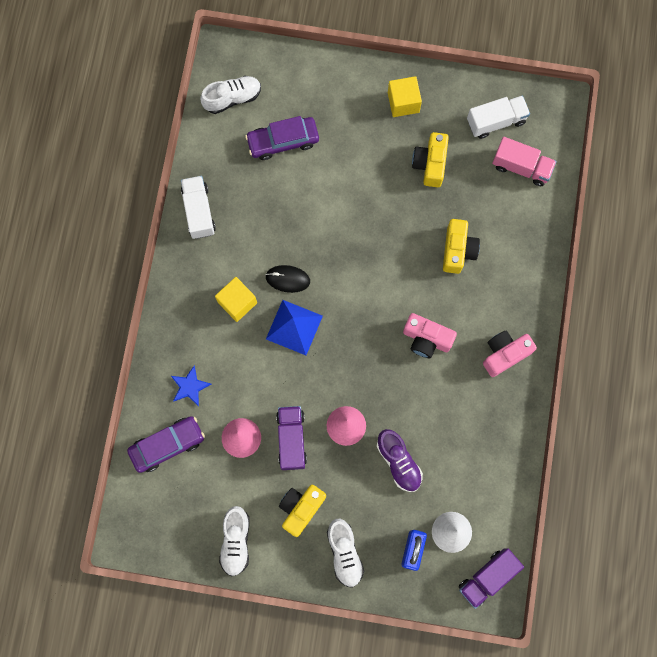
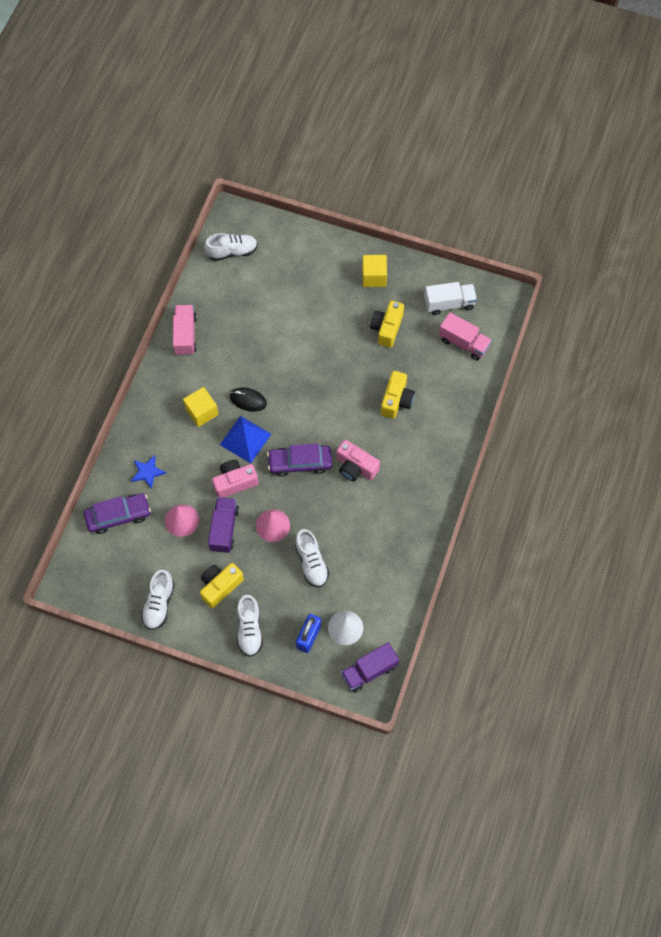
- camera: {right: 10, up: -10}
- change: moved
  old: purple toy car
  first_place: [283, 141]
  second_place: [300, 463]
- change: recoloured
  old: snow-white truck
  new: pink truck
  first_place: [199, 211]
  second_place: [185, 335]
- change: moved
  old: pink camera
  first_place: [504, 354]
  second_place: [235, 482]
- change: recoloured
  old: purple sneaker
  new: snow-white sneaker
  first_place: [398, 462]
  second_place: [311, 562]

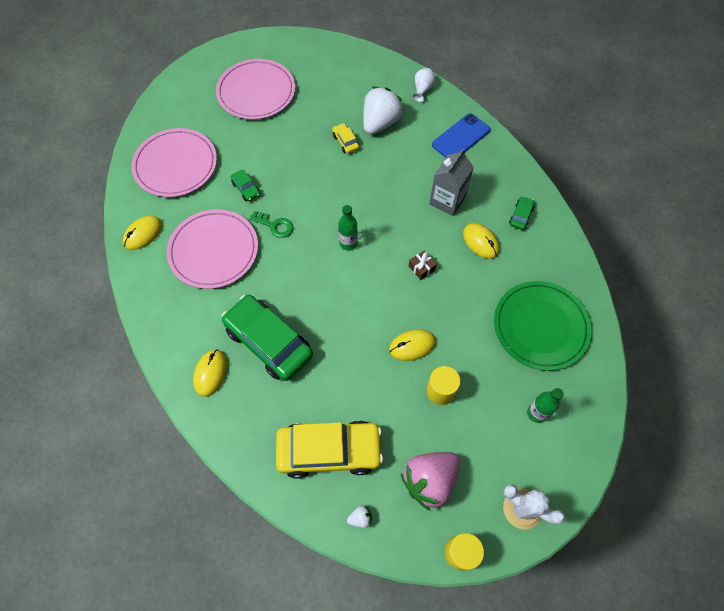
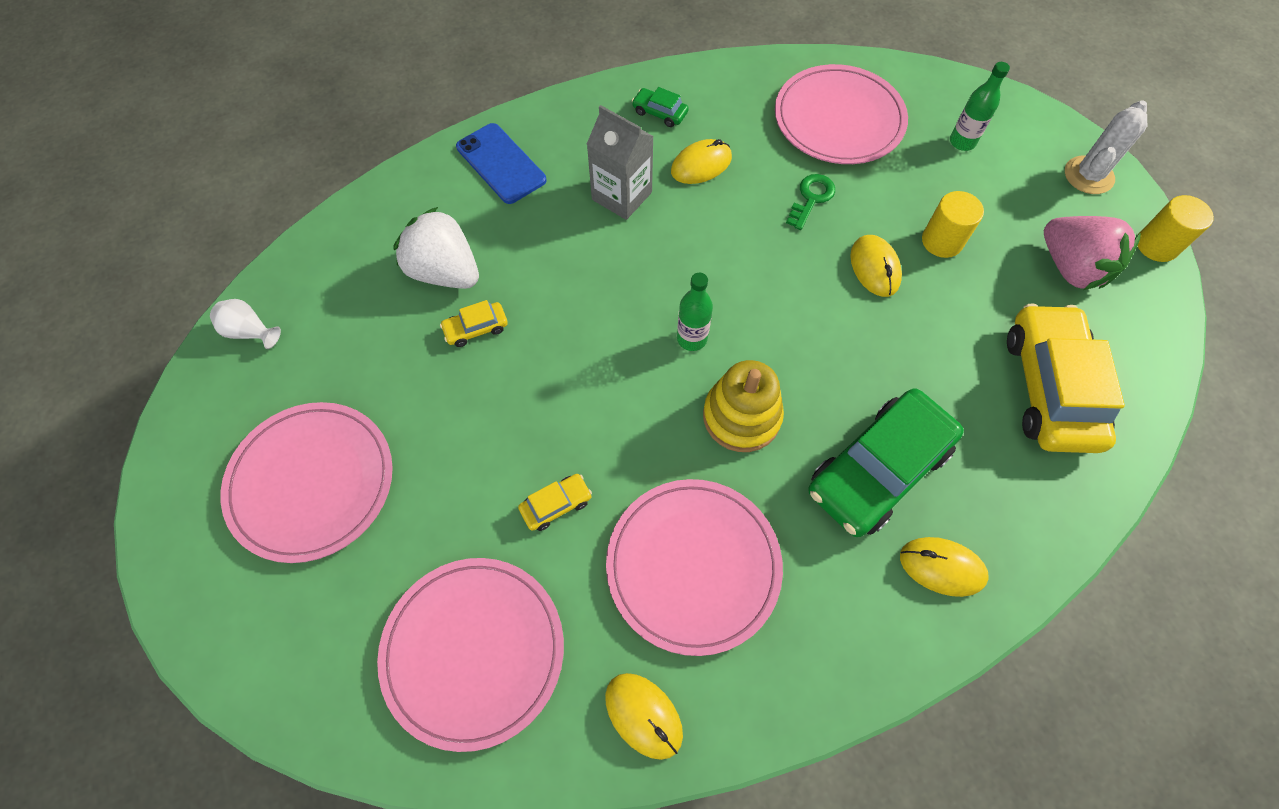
- camera: {right: -85, up: 0}
- change: moved
  old: snow-white vase
  first_place: [422, 90]
  second_place: [250, 332]
- change: recoloured
  old: green toy car
  new: bright yellow toy car
  first_place: [246, 188]
  second_place: [556, 505]
- change: moved
  old: green latchkey
  first_place: [275, 225]
  second_place: [811, 198]
- change: removed
  old: dark brown gift
  first_place: [421, 268]
- change: recoloured
  old: green plate
  new: pink plate
  first_place: [540, 326]
  second_place: [838, 119]
- change: removed
  old: snow-white strawberry
  first_place: [360, 518]
- change: added
  new: bright yellow stacking toy
  second_place: [741, 416]

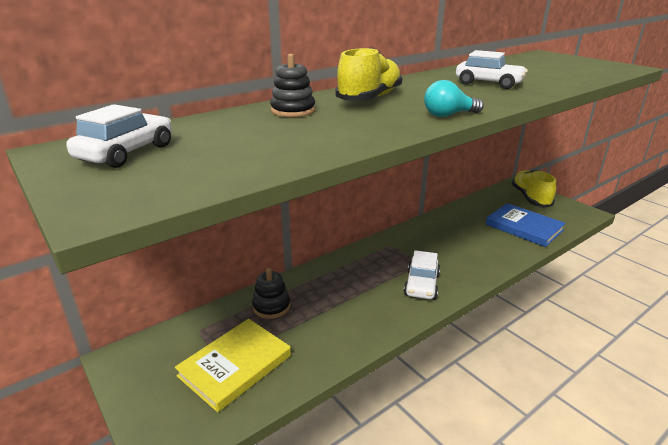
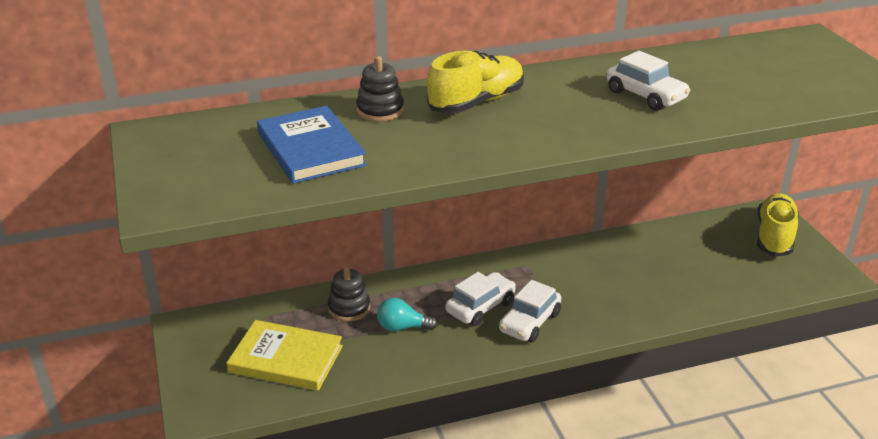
- camera: {right: 20, up: 5}
- change: moved
  old: aqua lightbulb
  first_place: [448, 115]
  second_place: [402, 327]
- change: moved
  old: snow-white toy car
  first_place: [126, 153]
  second_place: [480, 307]
- change: moved
  old: cobalt hardback
  first_place: [524, 227]
  second_place: [310, 149]
- change: turned
  old: bright yellow hardback
  first_place: [235, 366]
  second_place: [286, 359]
  degrees: 45

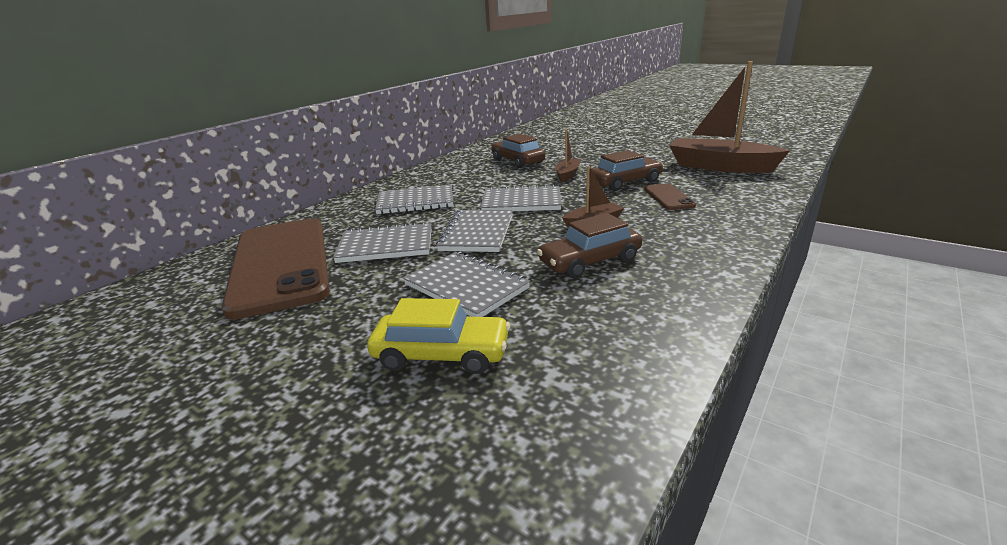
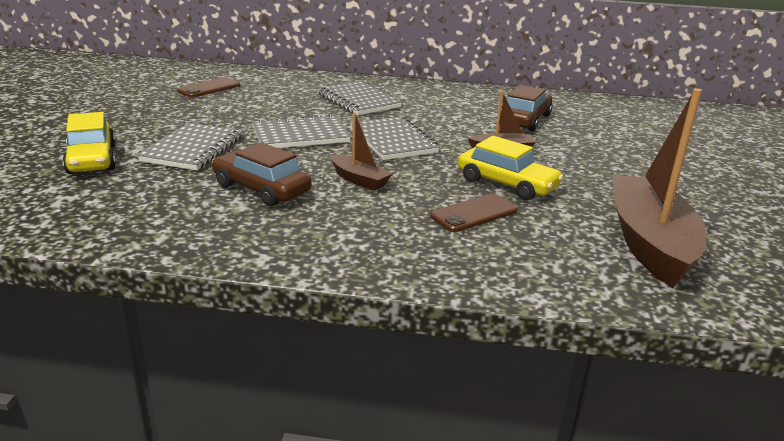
- camera: {right: 60, up: 0}
- change: recoloured
  old: dark brown toy car
  new: bright yellow toy car
  first_place: [625, 182]
  second_place: [507, 184]
- change: resized
  old: dark brown phone
  first_place: [281, 264]
  second_place: [209, 88]
  factor: 0.41
- change: removed
  old: ash-grey notebook
  first_place: [386, 246]

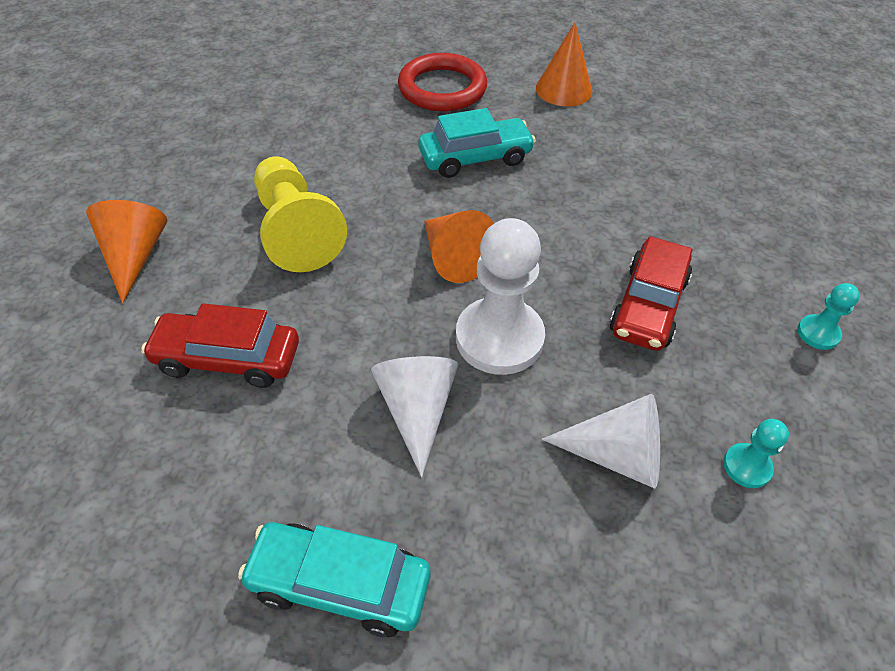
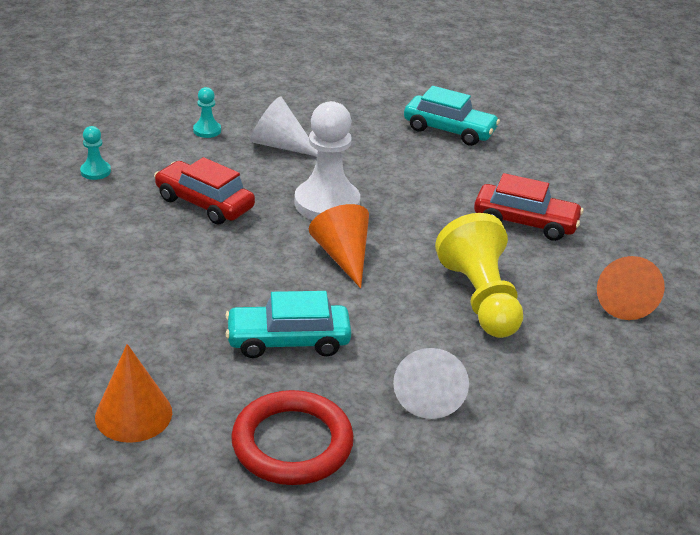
- camera: {right: -170, up: -15}
- change: turned
  old: red toy car
  first_place: [648, 306]
  second_place: [204, 203]
  degrees: -90
- change: moved
  old: snow-white cone shape
  first_place: [417, 410]
  second_place: [428, 393]

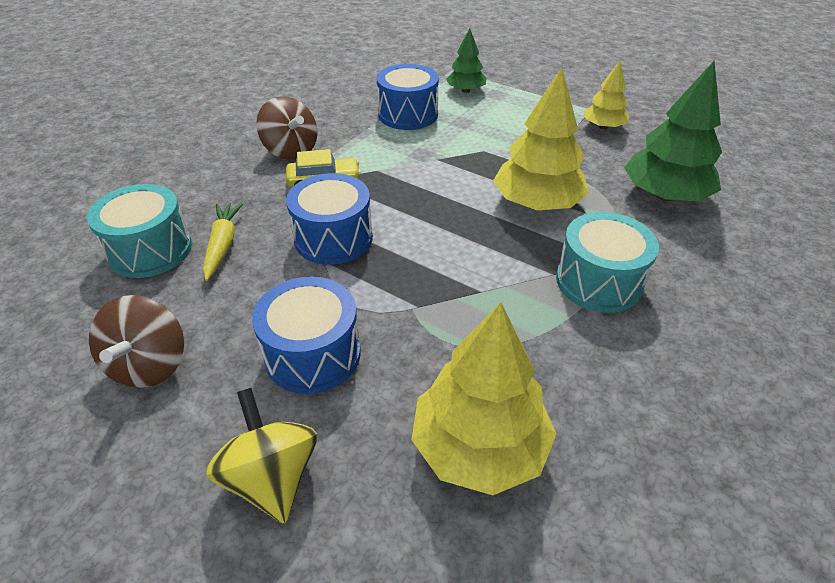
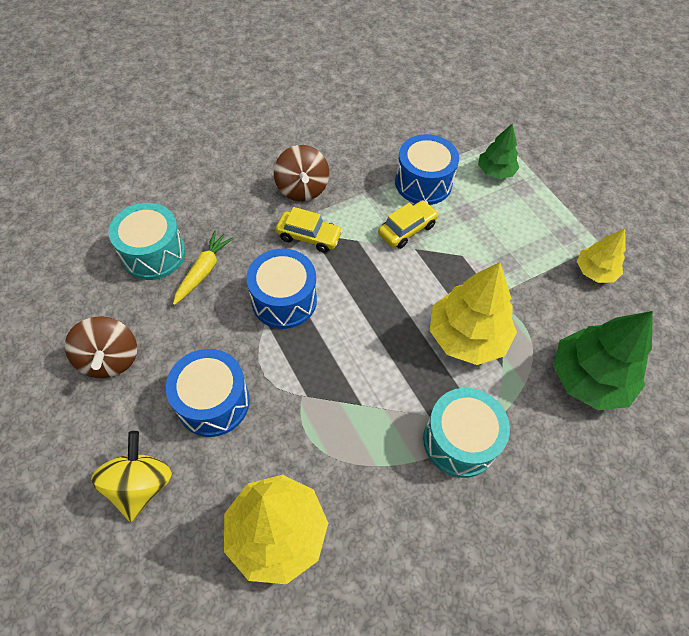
- camera: {right: 25, up: 15}
- change: turned
  old: dark brown whirligig
  first_place: [150, 365]
  second_place: [110, 359]
  degrees: -45
- change: added
  new: bright yellow toy car
  second_place: [407, 229]

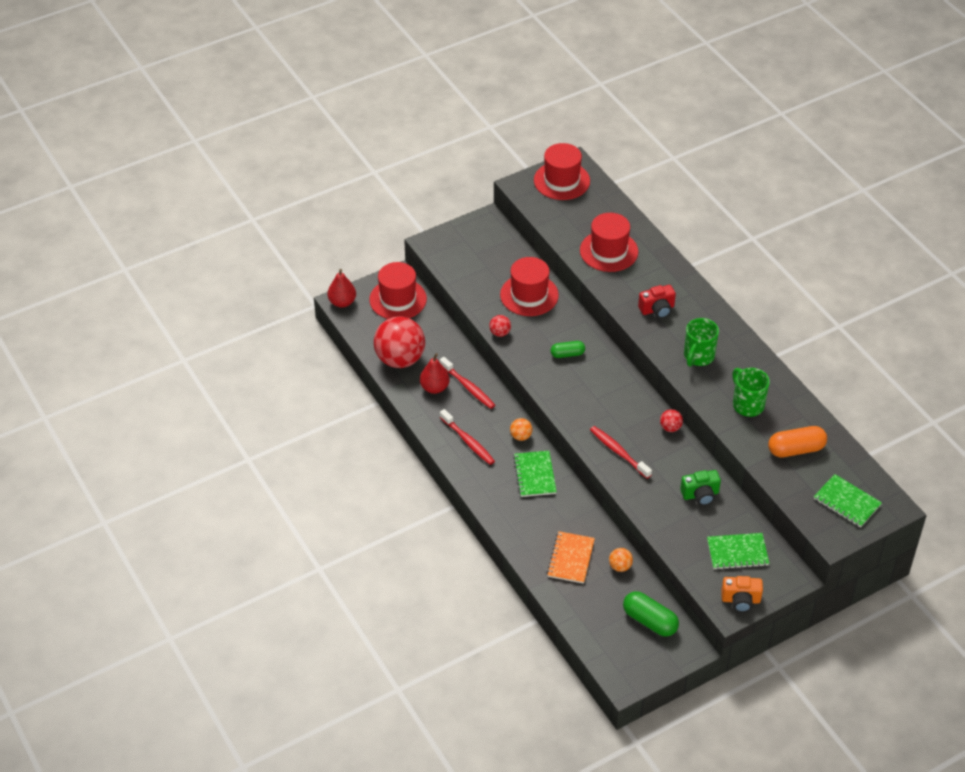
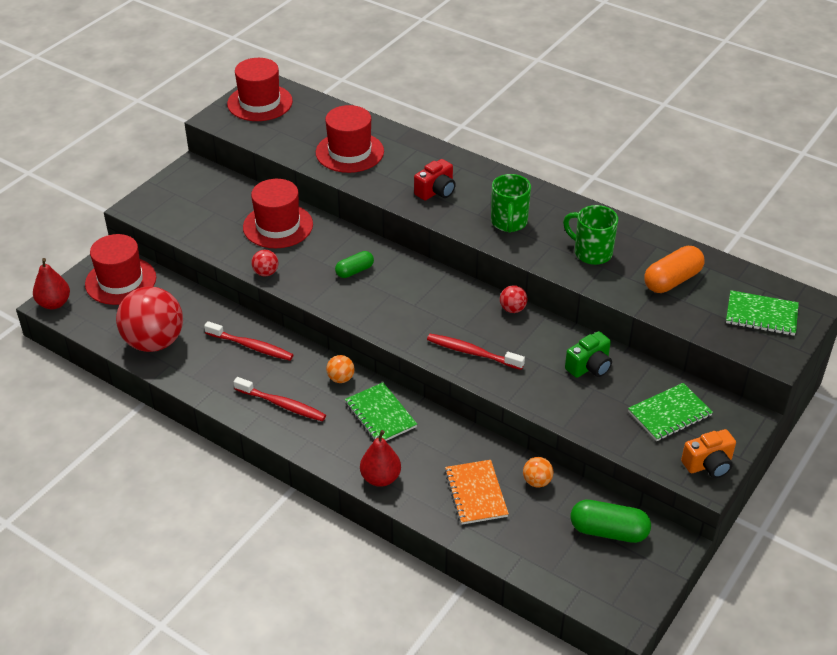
- camera: {right: -25, up: -5}
- change: moved
  old: red pear fruit
  first_place: [434, 388]
  second_place: [380, 478]

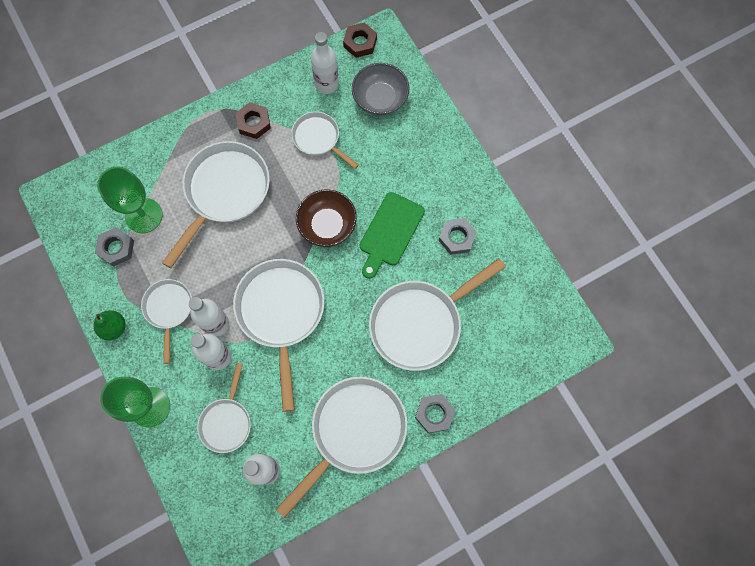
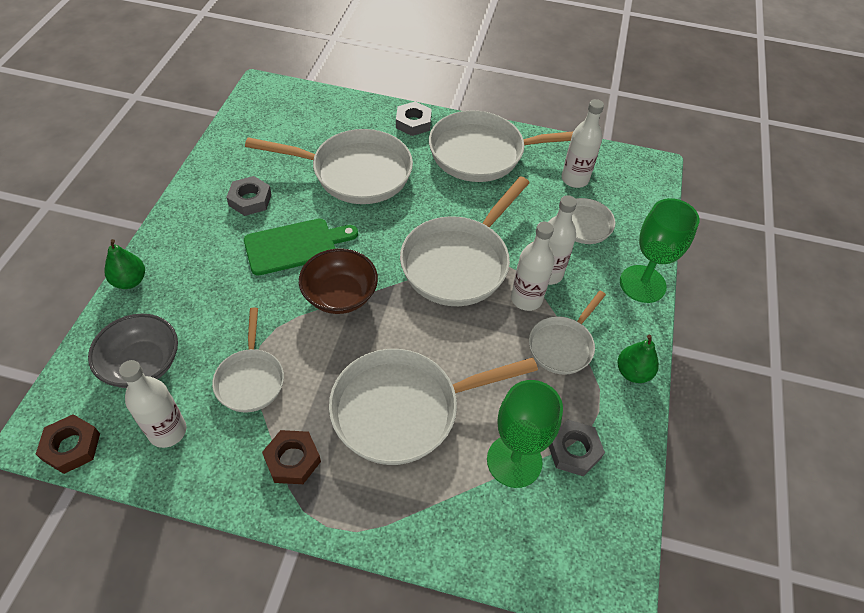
- camera: {right: -140, up: -20}
- change: added
  new: green pear fruit
  second_place: [130, 281]

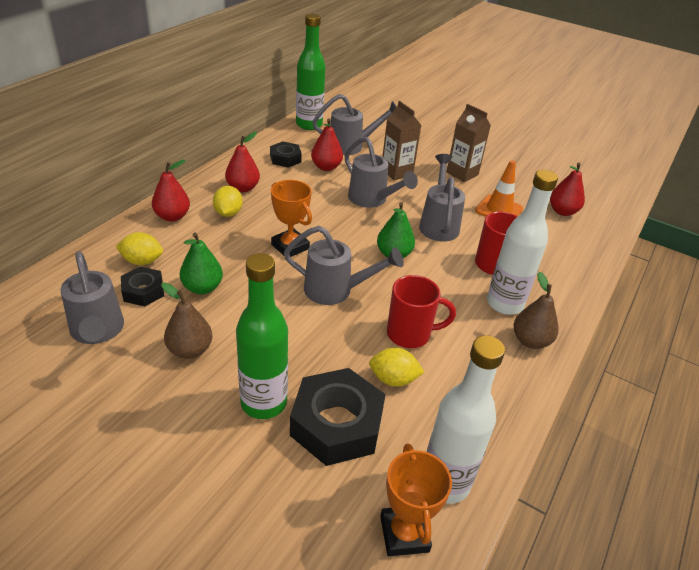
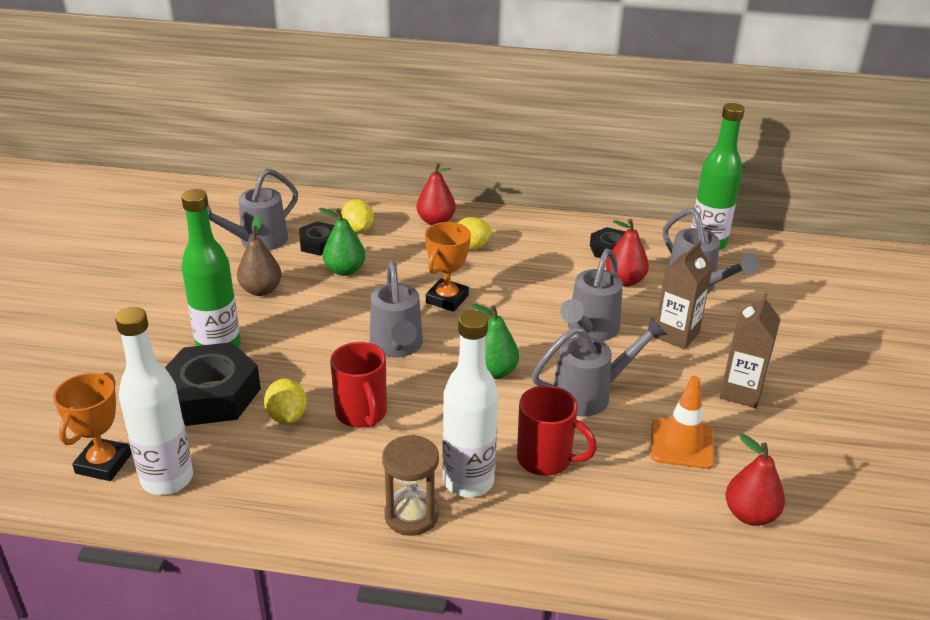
- camera: {right: 70, up: -5}
- change: removed
  old: red pear fruit
  first_place: [243, 188]
- change: replaced
  old: dark brown pear fruit
  new: dark brown hourglass
  first_place: [530, 341]
  second_place: [411, 515]
- change: turned
  old: bright orange trophy
  first_place: [404, 534]
  second_place: [103, 464]
  degrees: -45

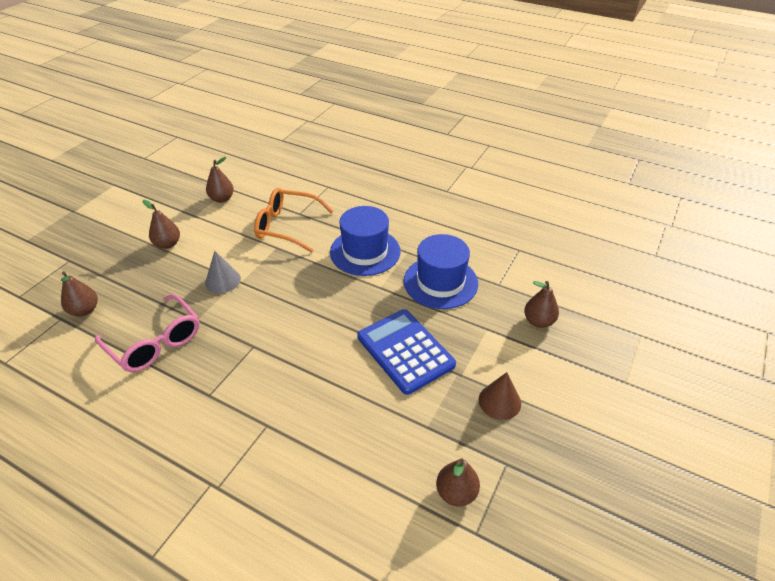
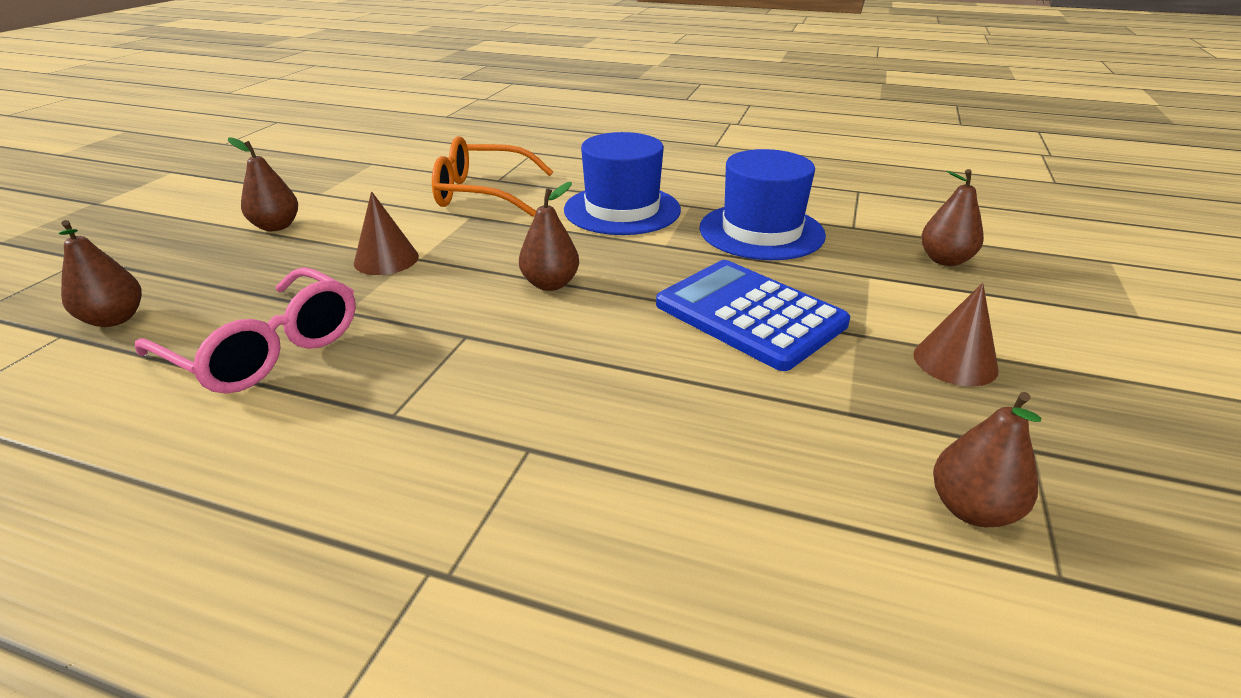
- camera: {right: -10, up: -10}
- change: moved
  old: dark brown pear fruit
  first_place: [222, 199]
  second_place: [550, 284]
- change: recoloured
  old: ash-grey cone shape
  new: dark brown cone shape
  first_place: [223, 280]
  second_place: [386, 259]

